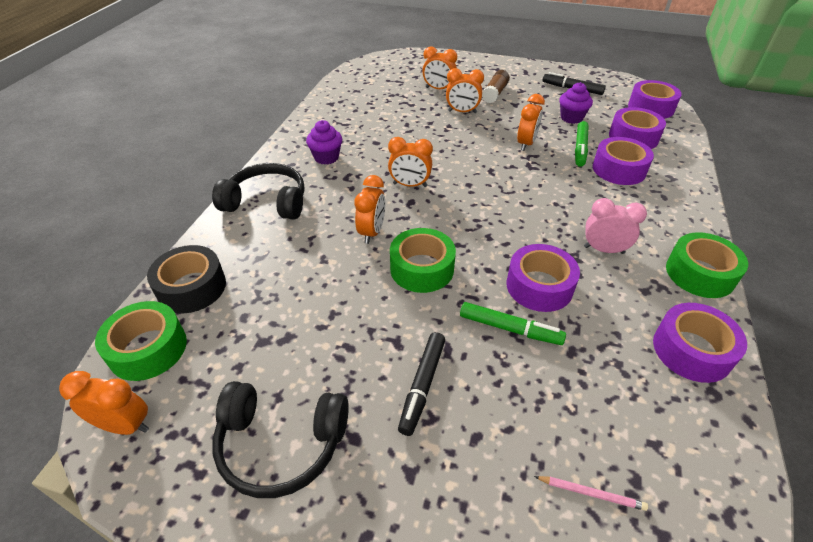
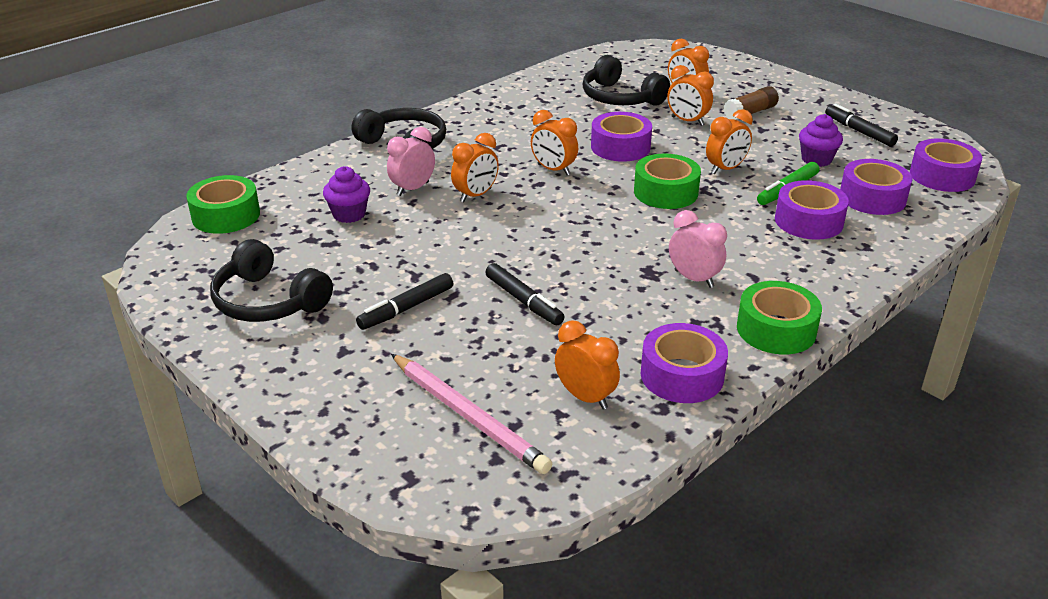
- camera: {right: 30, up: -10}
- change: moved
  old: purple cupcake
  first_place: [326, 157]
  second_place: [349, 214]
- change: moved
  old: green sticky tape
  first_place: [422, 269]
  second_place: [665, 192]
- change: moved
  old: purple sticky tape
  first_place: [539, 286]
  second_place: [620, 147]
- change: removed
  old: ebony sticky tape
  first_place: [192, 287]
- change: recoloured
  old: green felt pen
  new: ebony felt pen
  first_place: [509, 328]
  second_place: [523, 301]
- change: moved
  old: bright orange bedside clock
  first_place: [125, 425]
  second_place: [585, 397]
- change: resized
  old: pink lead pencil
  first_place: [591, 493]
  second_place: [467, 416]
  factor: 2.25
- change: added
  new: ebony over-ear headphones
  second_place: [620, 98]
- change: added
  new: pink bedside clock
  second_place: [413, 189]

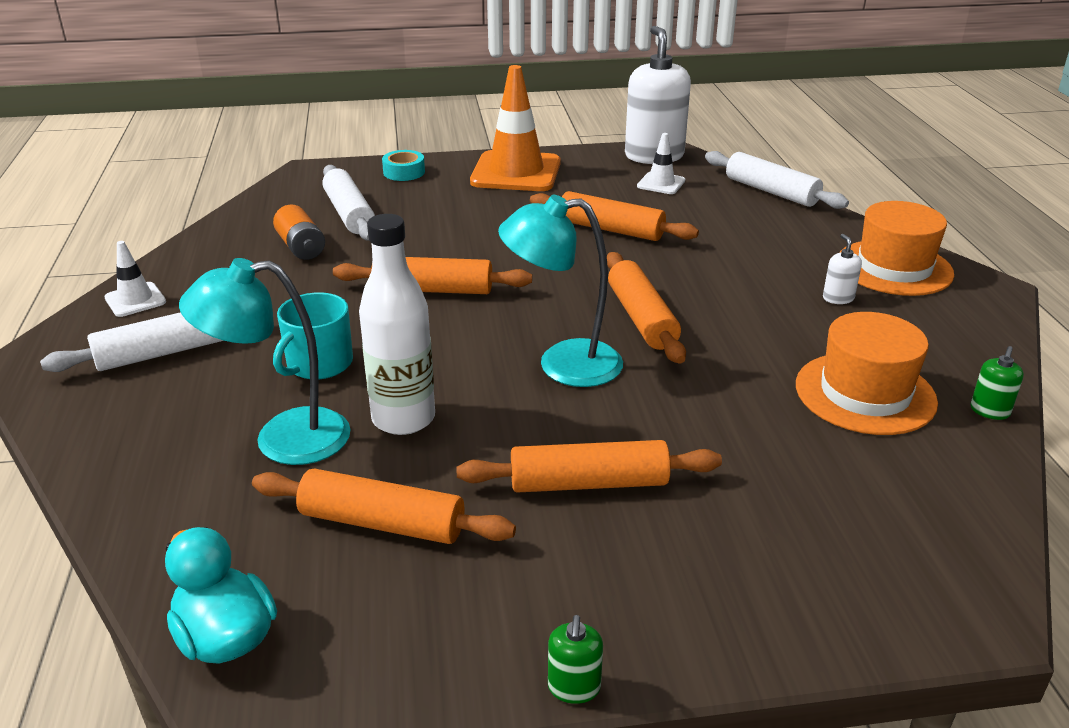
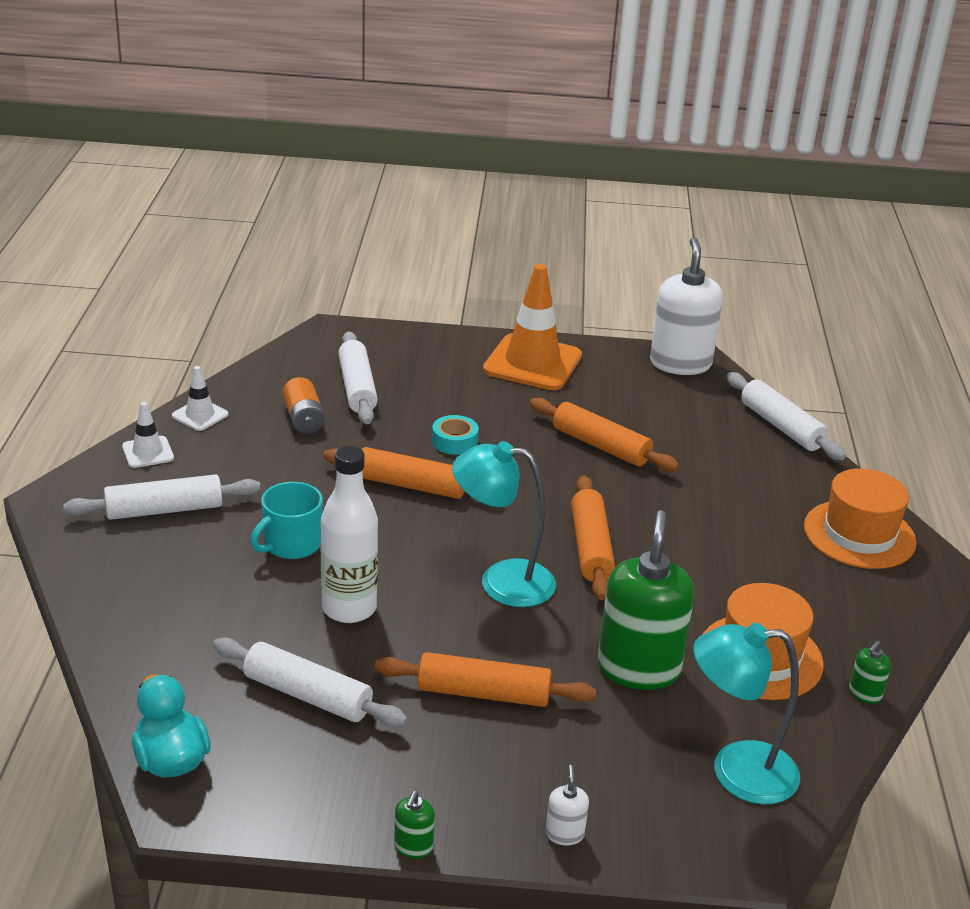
- camera: {right: 10, up: 0}
- change: moved
  old: snow-white traffic cone
  first_place: [661, 183]
  second_place: [200, 415]
- change: moved
  old: aqua sticky tape
  first_place: [404, 172]
  second_place: [454, 441]
- change: moved
  old: snow-white pump bottle
  first_place: [838, 298]
  second_place: [564, 834]
- change: moved
  old: aqua reading lamp
  first_place: [283, 439]
  second_place: [736, 772]
- change: recoloured
  old: bright orange pastry roller
  new: snow-white pastry roller
  first_place: [382, 523]
  second_place: [308, 695]
- change: added
  new: green pump bottle
  second_place: [638, 668]

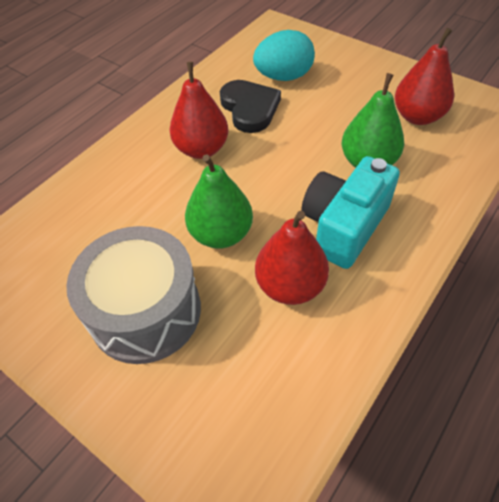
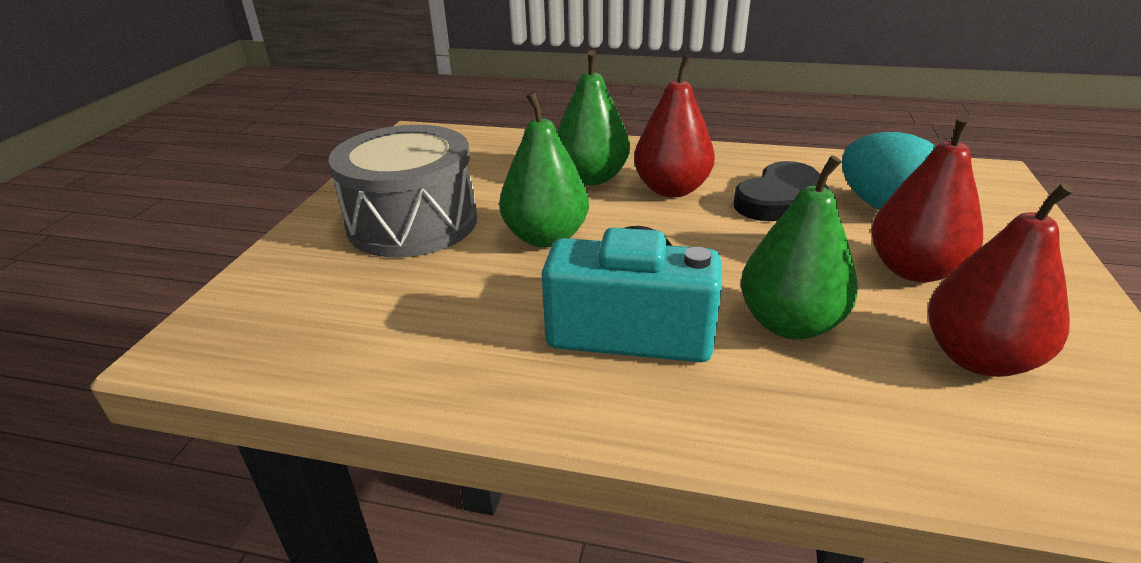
- camera: {right: 65, up: -20}
- change: moved
  old: red pear fruit
  first_place: [290, 286]
  second_place: [913, 270]
- change: added
  new: green pear fruit
  second_place: [591, 178]

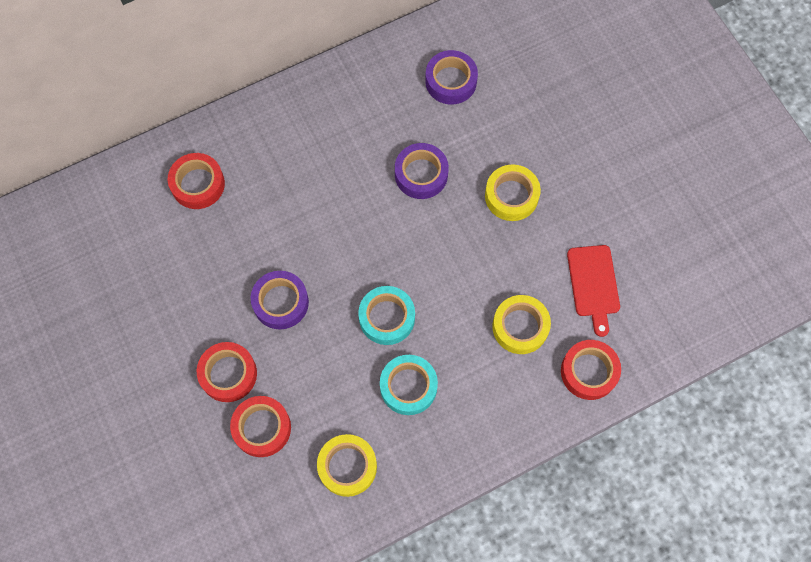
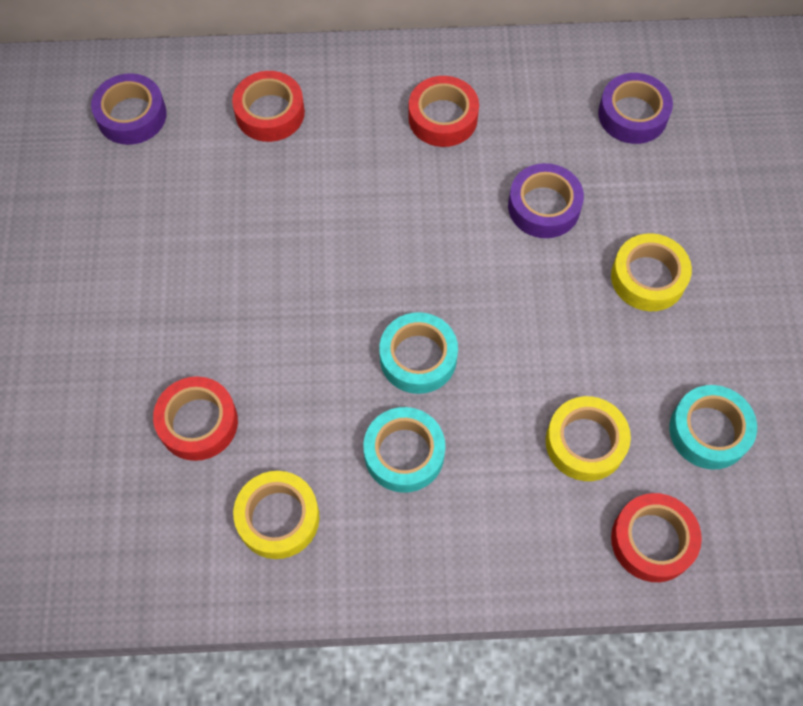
- camera: {right: 25, up: -5}
- change: replaced
  old: red chopping board
  new: aqua sticky tape
  first_place: [593, 284]
  second_place: [709, 431]
- change: moved
  old: purple sticky tape
  first_place: [280, 302]
  second_place: [131, 115]
- change: moved
  old: red sticky tape
  first_place: [228, 374]
  second_place: [443, 118]

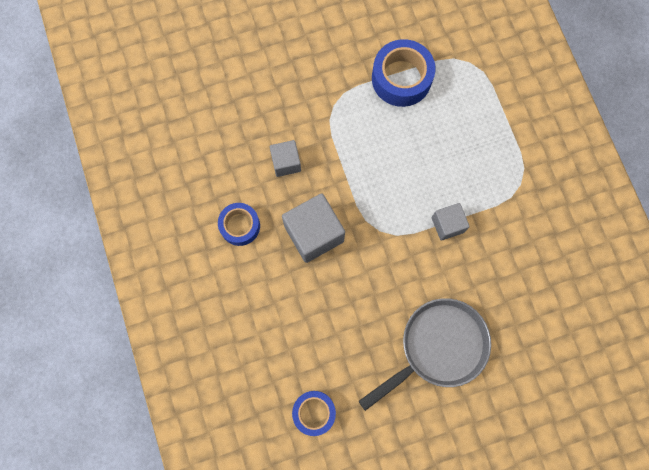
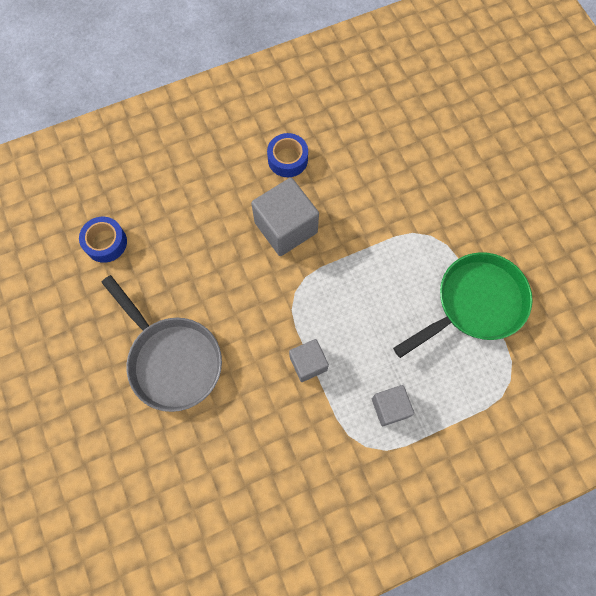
- camera: {right: 85, up: -5}
- change: replaced
  old: cobalt sticky tape
  new: green pan
  first_place: [401, 78]
  second_place: [475, 304]
- change: moved
  old: ash-grey solid cube
  first_place: [286, 163]
  second_place: [390, 407]

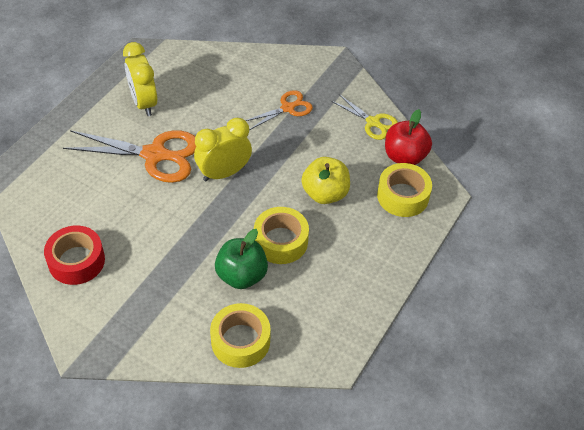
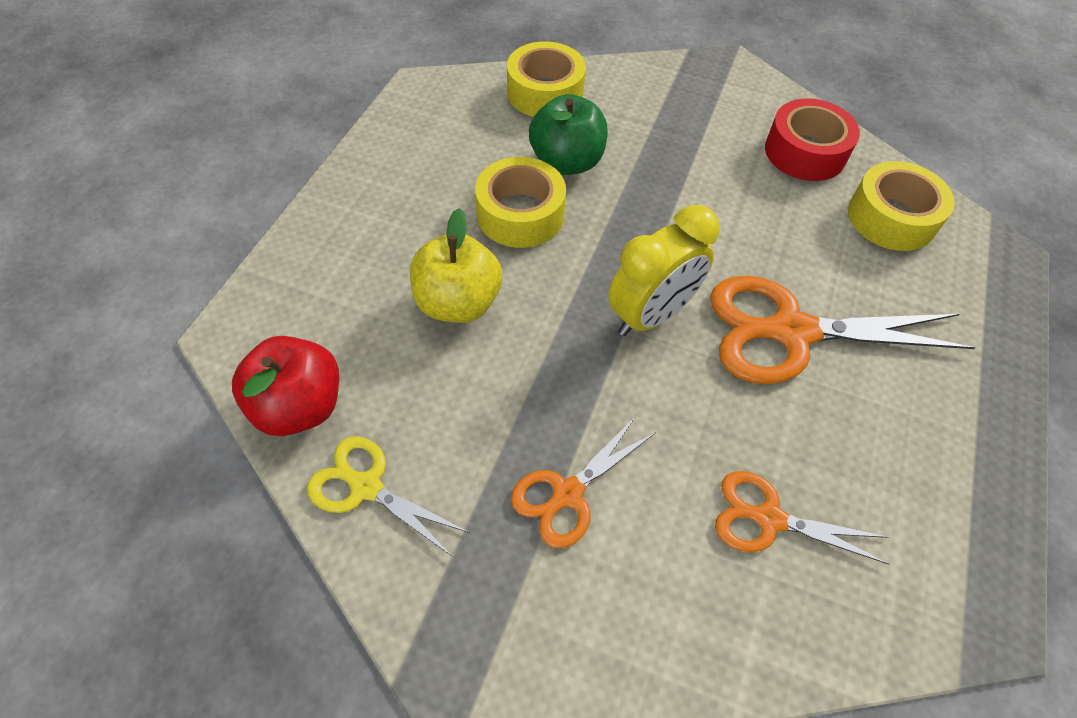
- camera: {right: 170, up: 5}
- change: removed
  old: bright yellow bedside clock
  first_place: [144, 103]
- change: moved
  old: bright yellow sticky tape
  first_place: [402, 196]
  second_place: [891, 218]
- change: added
  new: bright orange scissors
  second_place: [768, 518]

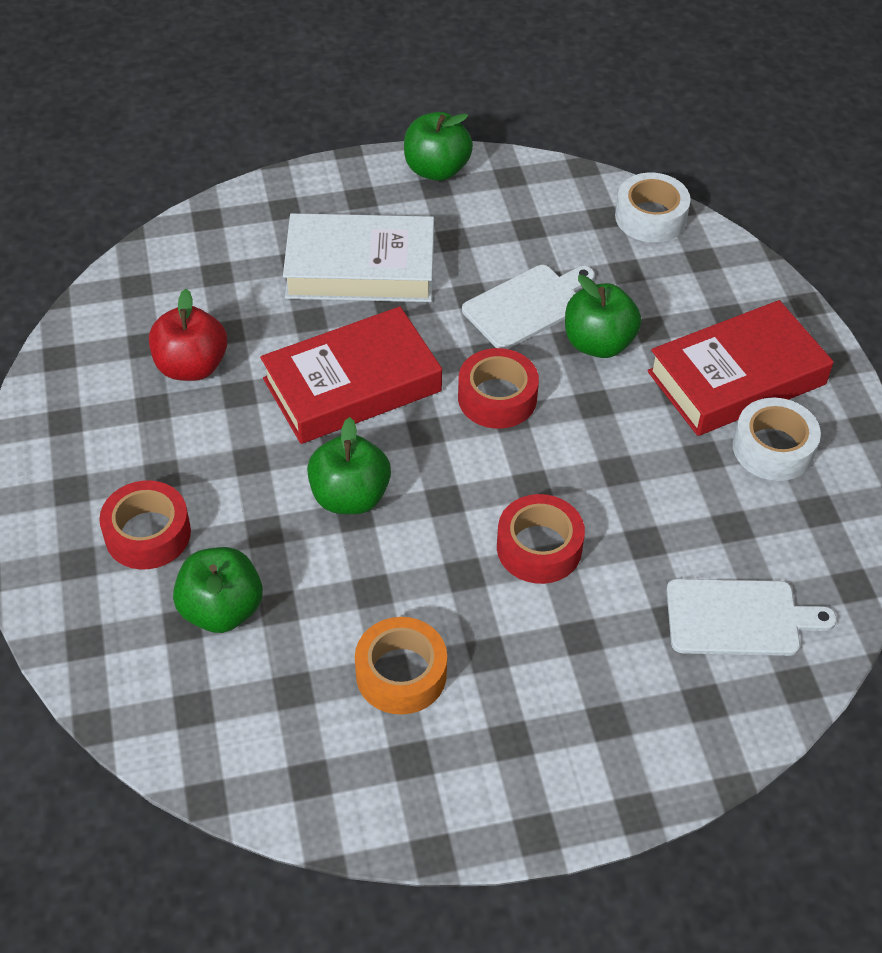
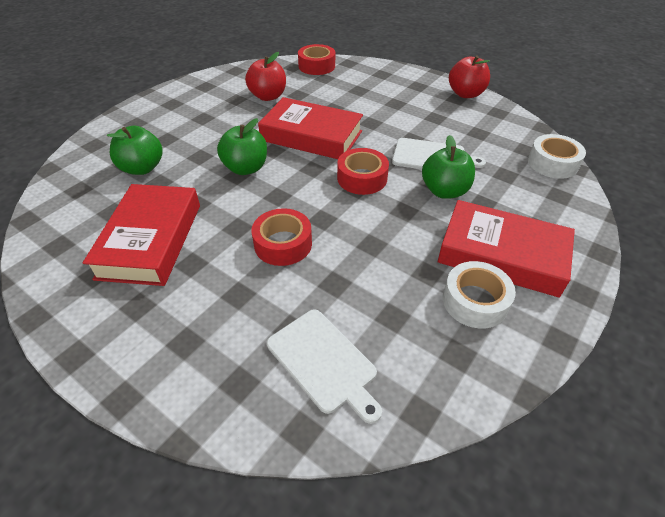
- camera: {right: 50, up: -5}
- change: recoloured
  old: green apple fruit
  new: red apple fruit
  first_place: [436, 170]
  second_place: [465, 94]
- change: removed
  old: snow-white hardback
  first_place: [360, 268]
- change: moved
  old: red sticky tape
  first_place: [148, 534]
  second_place: [316, 66]
- change: replaced
  old: bright orange sticky tape
  new: red hardback
  first_place: [401, 674]
  second_place: [150, 240]

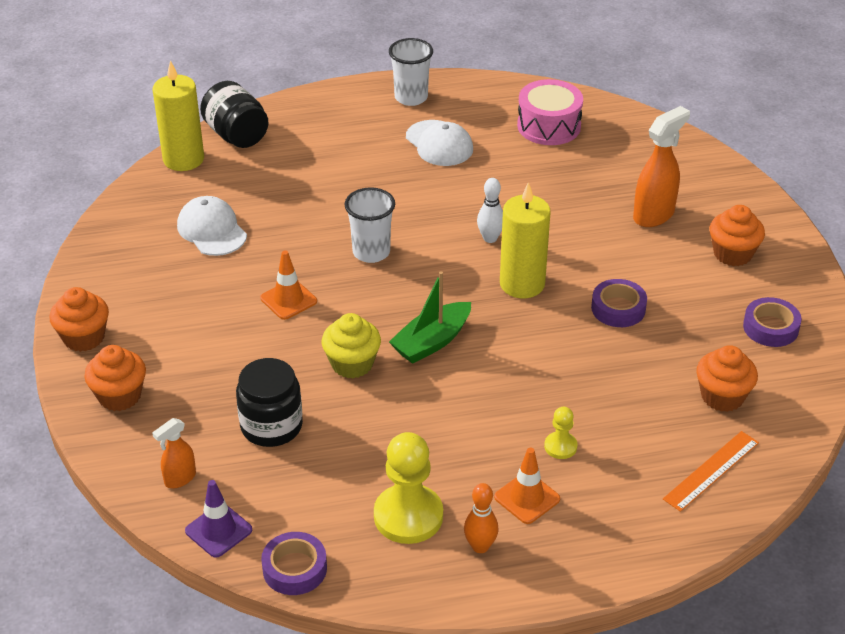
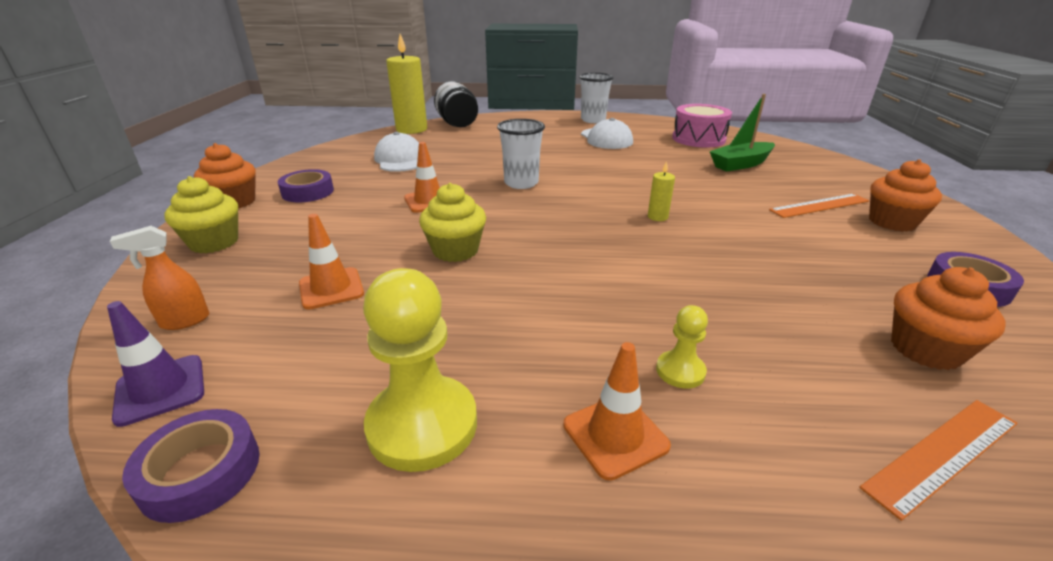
- camera: {right: 15, up: -10}
- change: removed
  old: bright orange sprayer
  first_place: [654, 215]
- change: removed
  old: snow-white skittle
  first_place: [490, 238]
- change: resized
  old: bright yellow candle
  first_place: [522, 284]
  second_place: [657, 217]
  factor: 0.44
- change: moved
  old: green sailboat
  first_place: [432, 342]
  second_place: [740, 164]
- change: moved
  old: purple sticky tape
  first_place: [618, 308]
  second_place: [308, 192]
- change: recoloured
  old: bright orange cupcake
  new: bright yellow cupcake
  first_place: [119, 396]
  second_place: [214, 242]
- change: replaced
  old: ebony jar
  new: bright orange traffic cone
  first_place: [271, 426]
  second_place: [331, 288]
- change: removed
  old: bright orange skittle
  first_place: [480, 546]
- change: added
  new: bright orange measuring stick
  second_place: [819, 205]

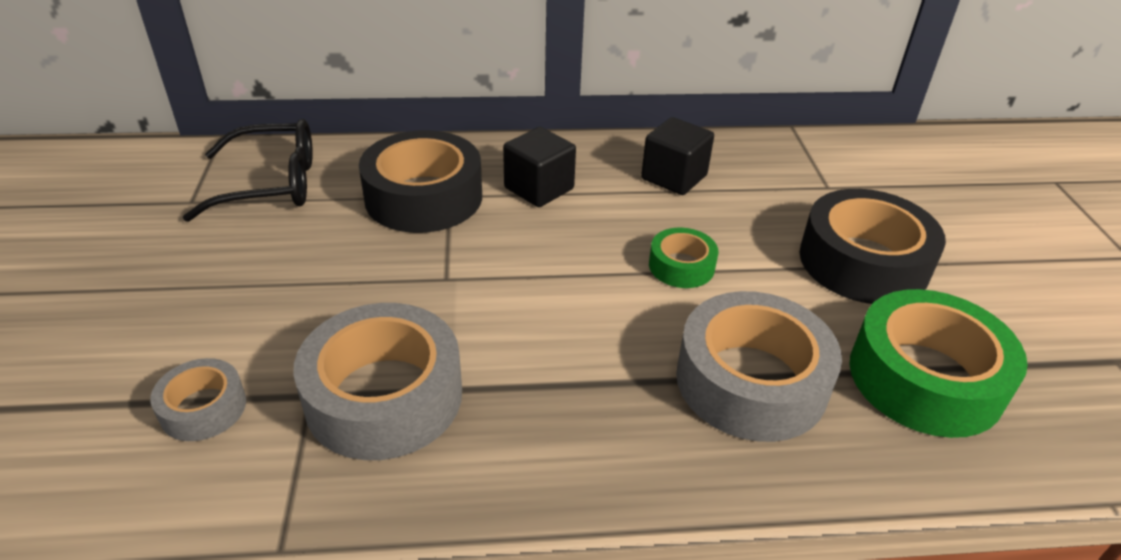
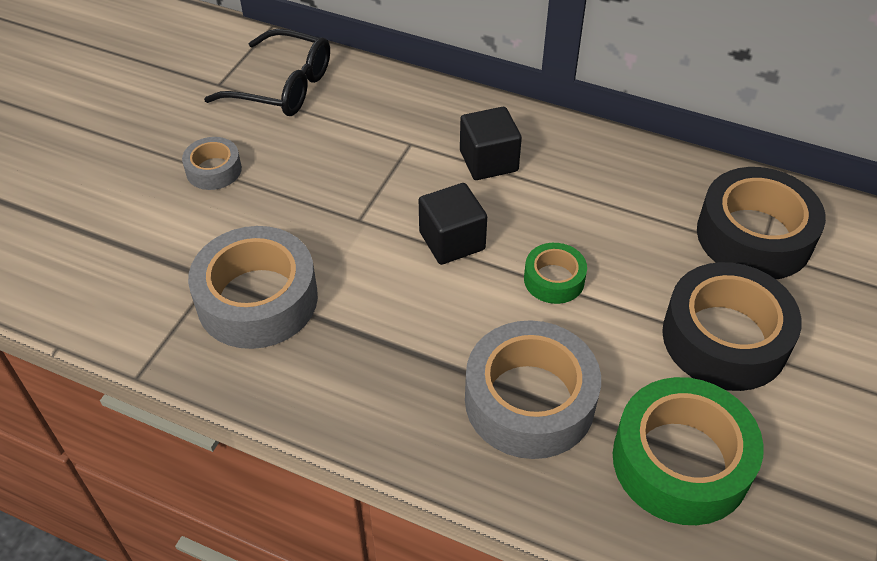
- camera: {right: 30, up: 10}
- change: moved
  old: ebony solid cube
  first_place: [674, 177]
  second_place: [452, 241]
- change: moved
  old: ebony sticky tape
  first_place: [424, 197]
  second_place: [754, 236]
- change: moved
  old: ash-grey sticky tape
  first_place: [203, 408]
  second_place: [214, 170]

